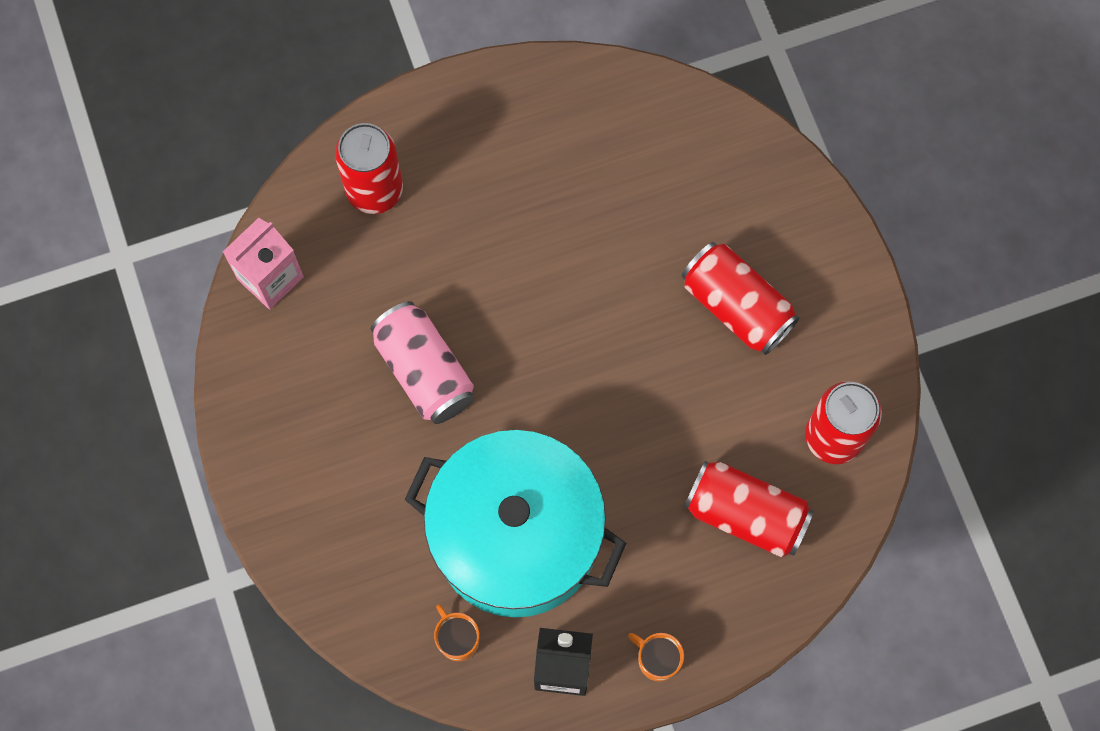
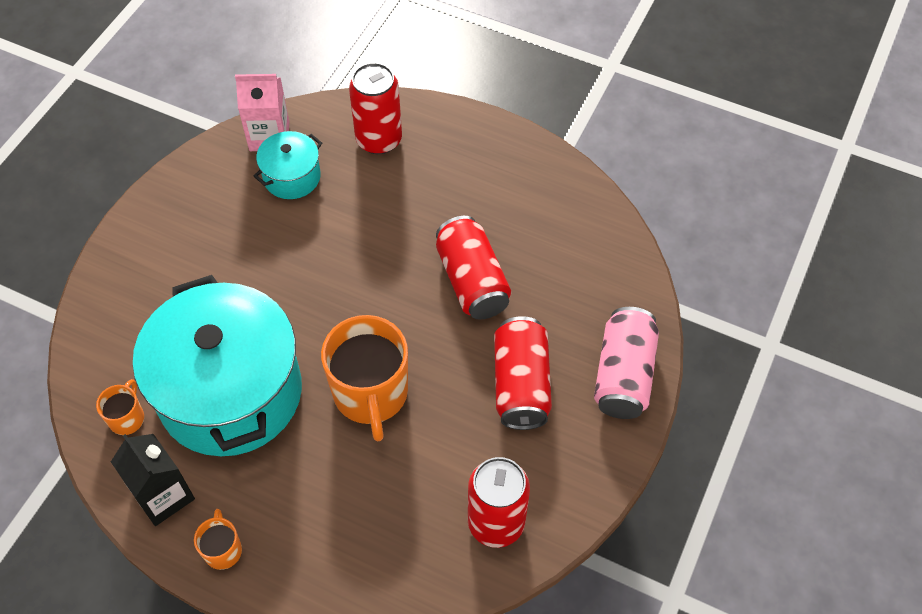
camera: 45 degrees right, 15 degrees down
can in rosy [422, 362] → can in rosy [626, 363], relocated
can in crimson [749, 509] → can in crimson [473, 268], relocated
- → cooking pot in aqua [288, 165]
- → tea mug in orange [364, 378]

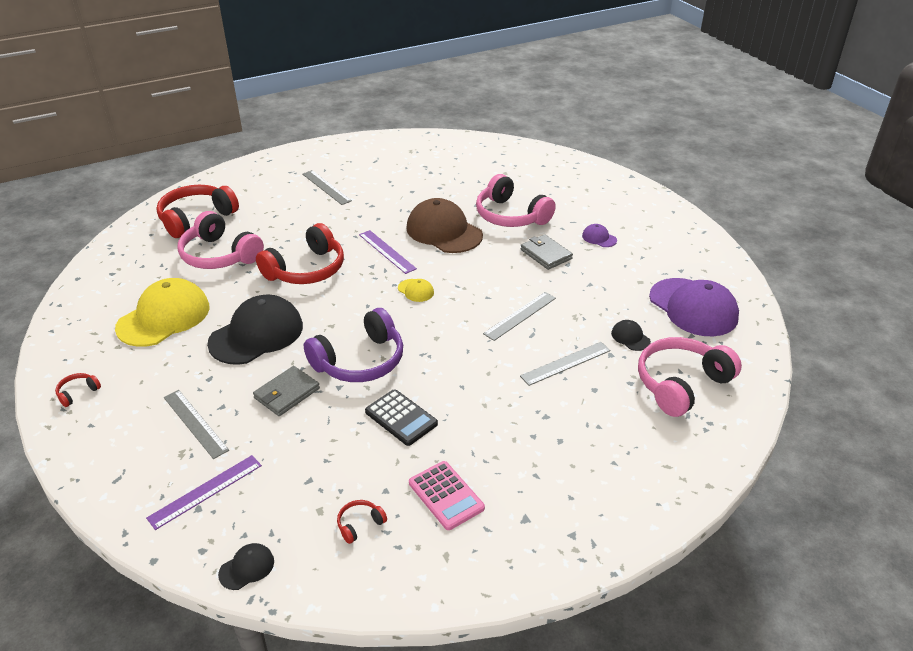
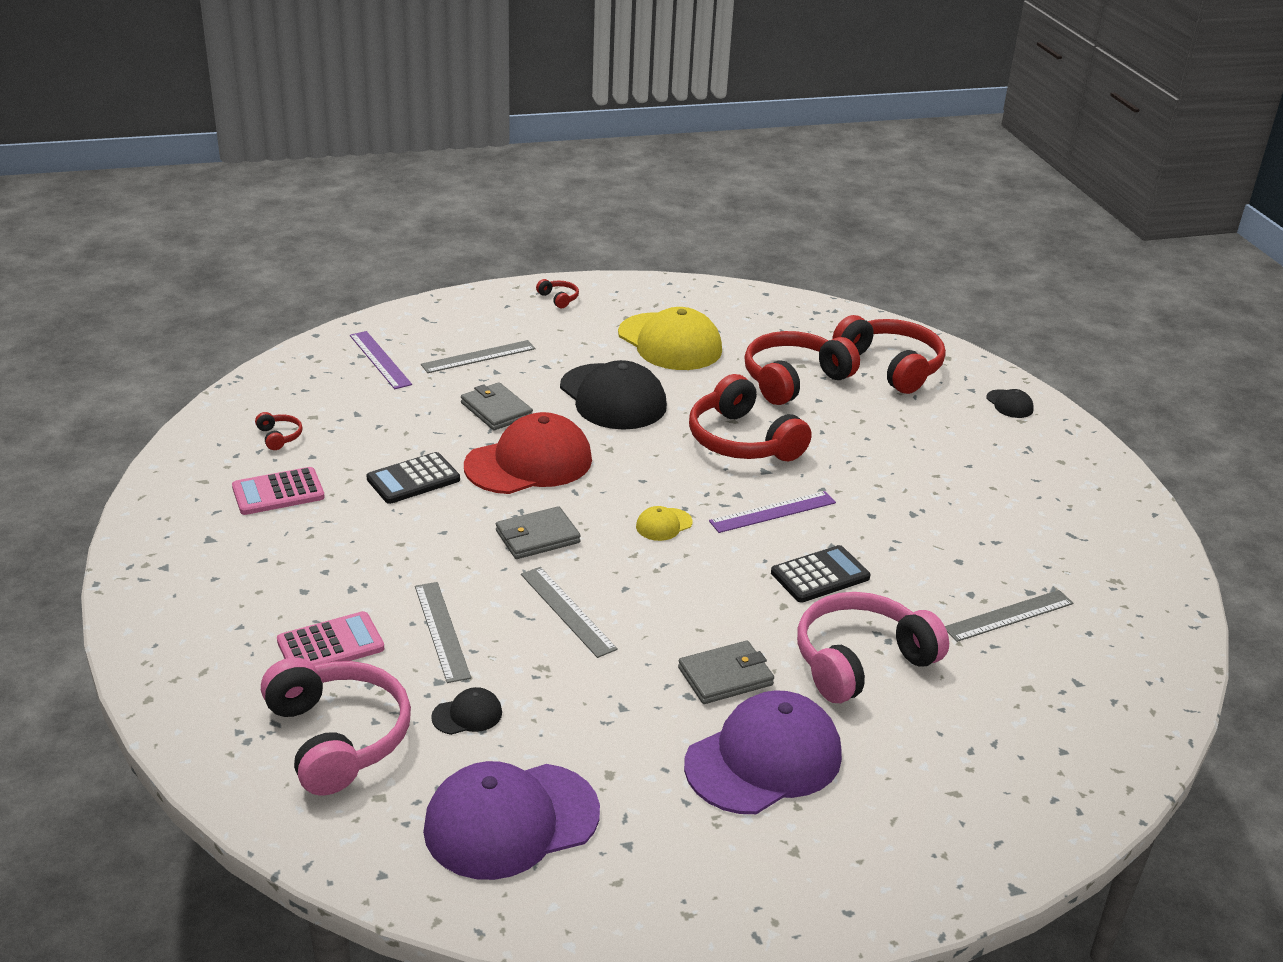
camera: 100 degrees right, 5 degrees down
measuring stick in grey [327, 187] → measuring stick in grey [1009, 616], relocated
cap in russet [444, 225] → adding machine in jet-black [820, 574]
headset in rosy [221, 240] → headset in crimson [802, 368]
cap in violet [599, 235] → cap in violet [763, 752], x2.32
headset in violet [353, 345] → cap in crimson [528, 453]
cap in jet-black [246, 566] → cap in jet-black [1010, 403], relocated
- → wallet in grey [538, 532]
- → adding machine in rosy [330, 638]

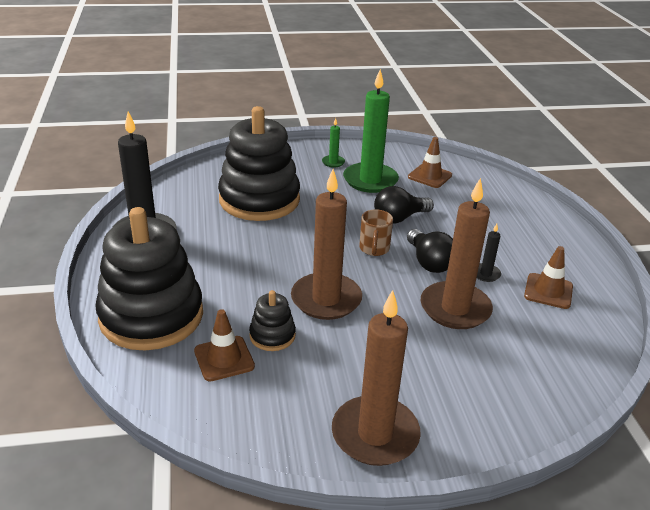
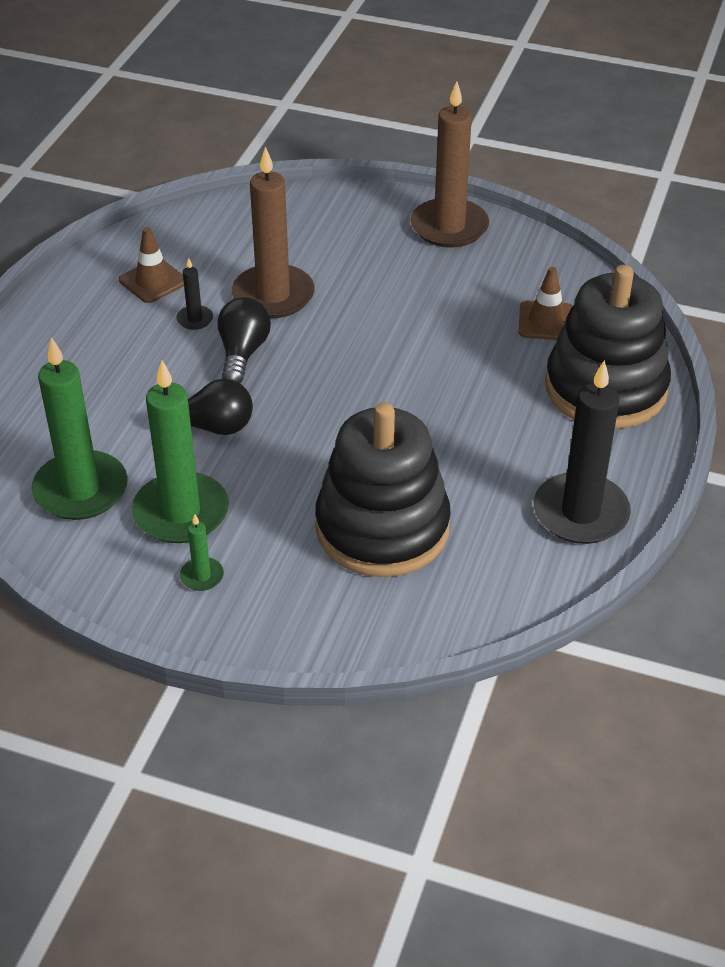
camera: 150 degrees left, 10 degrees up
traffic cone in russet [430, 162] → pillar candle in leaf-green [79, 428]
pillar candle in russet [326, 244] → -
tea mug in russet [376, 232] → -
stacking toy in jet-black [272, 320] → -

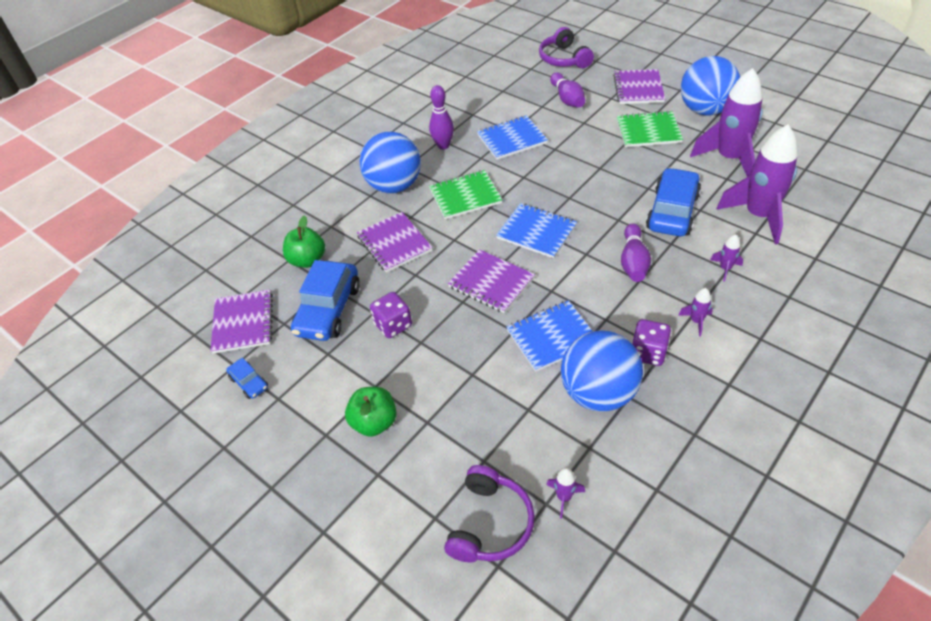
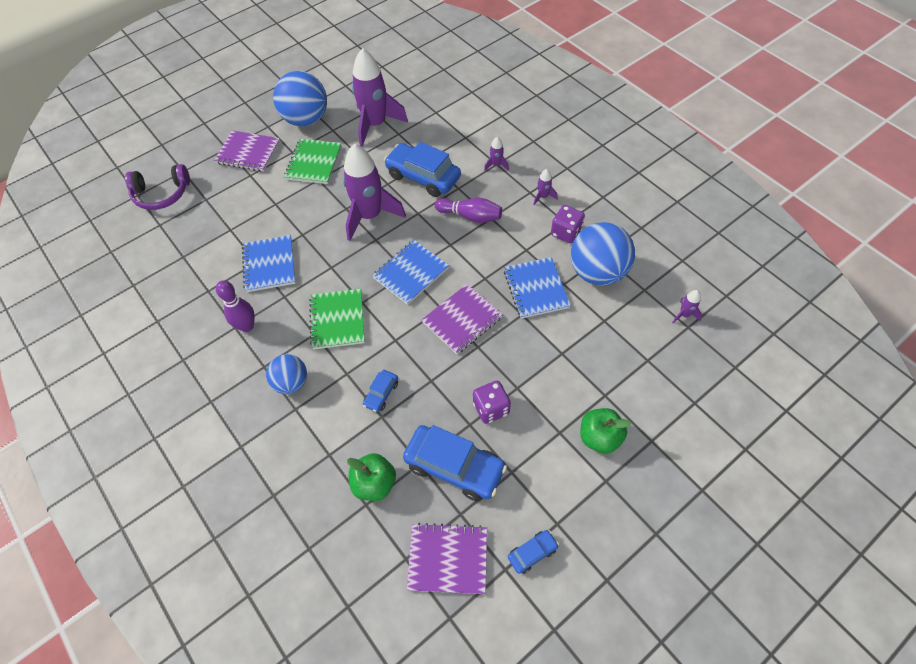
camera: 80 degrees left, 10 degrees up
skittle in violet [567, 89] → -
rocket in violet [757, 184] → rocket in violet [374, 192], relocated
play ball in cobalt [390, 163] → play ball in cobalt [286, 374], x0.59
notebook in violet [395, 242] → automobile in cobalt [380, 391]
headset in violet [489, 513] → -

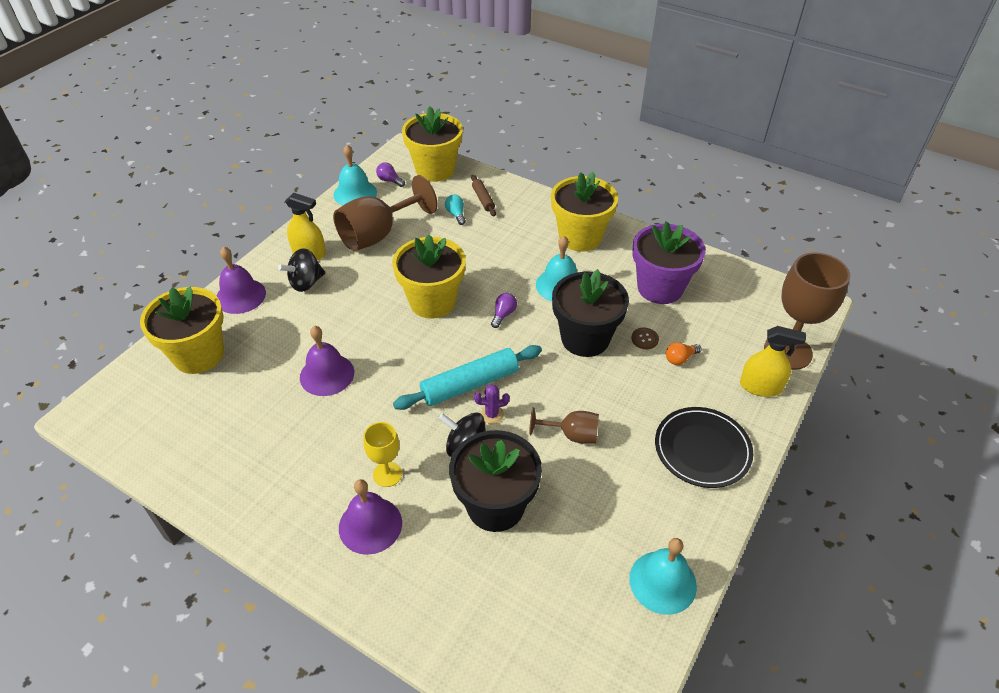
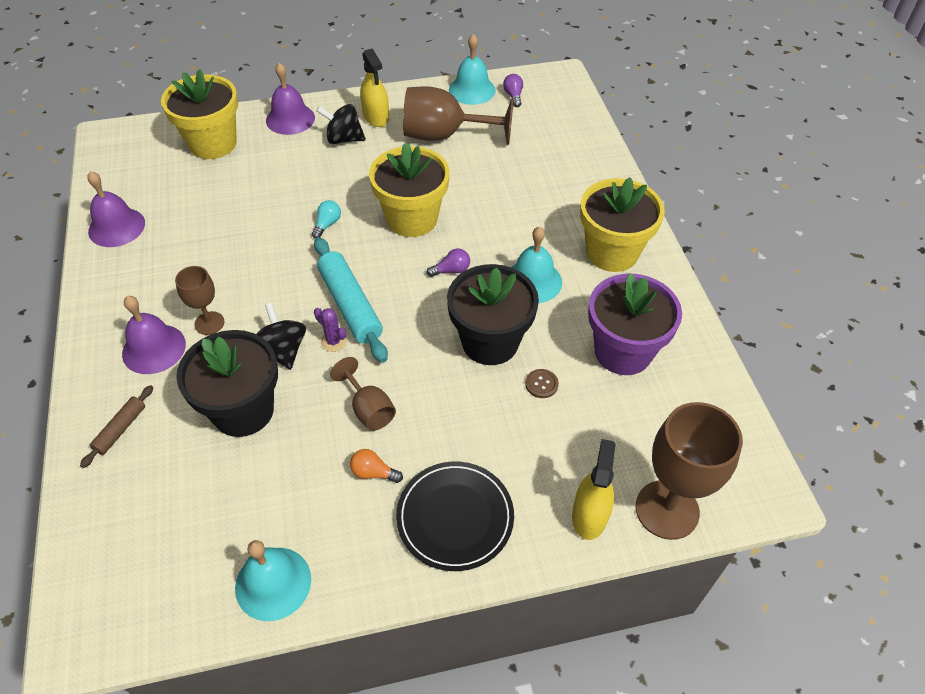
camera: 45 degrees right, 5 degrees up
potted plant in bright yellow [432, 144] → -
pastry roller in russet [483, 195] → pastry roller in russet [116, 426], relocated
lightbulb in aqua [455, 210] → lightbulb in aqua [326, 219], relocated
bell in violet [327, 361] → bell in violet [116, 209], relocated
spray bottle in bright yellow [773, 361] → spray bottle in bright yellow [593, 489], 135 degrees counterclockwise
lightbulb in orange [684, 353] → lightbulb in orange [376, 466], relocated
pastry roller in aqua [467, 377] → pastry roller in aqua [351, 300], 45 degrees clockwise
chalice in bright yellow [382, 454] → chalice in russet [199, 300]

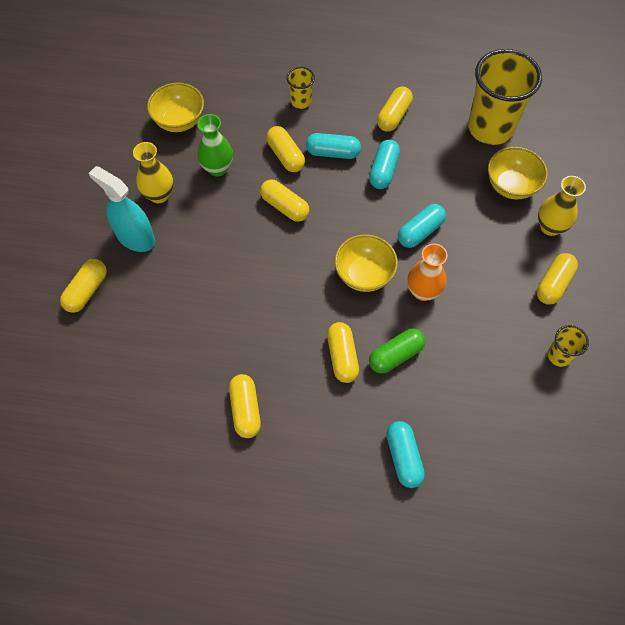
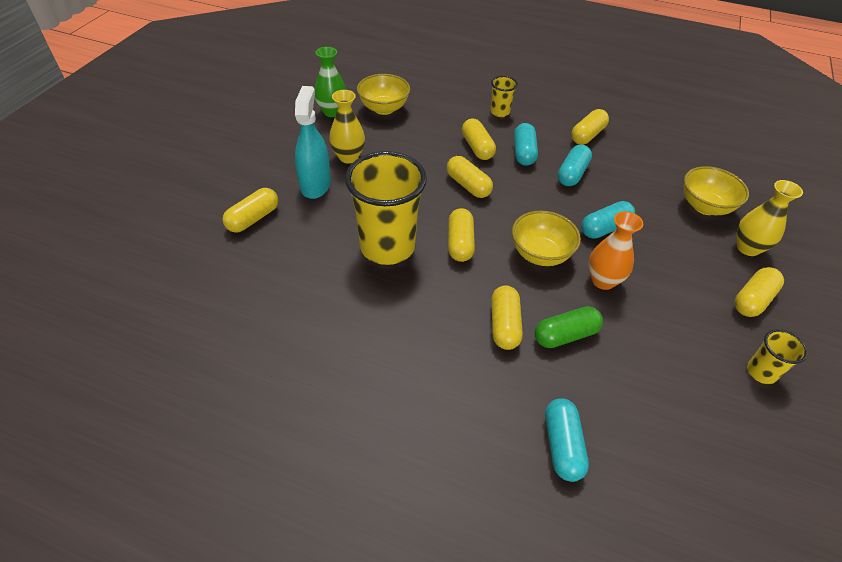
camera: 10 degrees right, 15 degrees down
beaker in bright yellow [505, 97] → beaker in bright yellow [386, 208], relocated
vase in leaf-green [215, 145] → vase in leaf-green [330, 82], relocated
capsule in aqua [333, 146] → capsule in aqua [526, 144], 75 degrees clockwise
spray bottle in aqua [122, 209] → spray bottle in aqua [313, 142], 45 degrees clockwise
capsule in bright yellow [245, 406] → capsule in bright yellow [461, 235], relocated

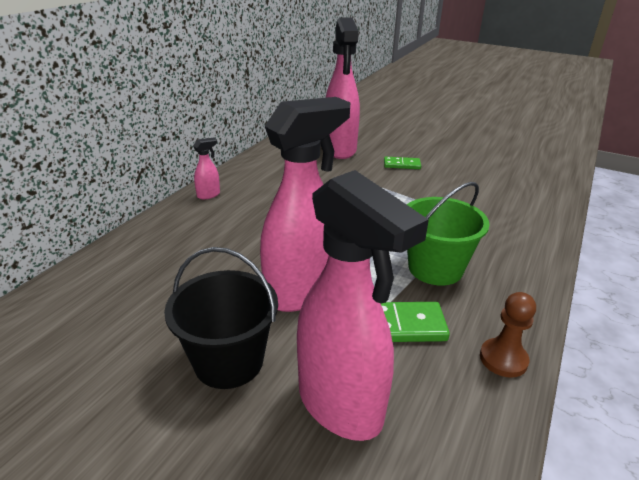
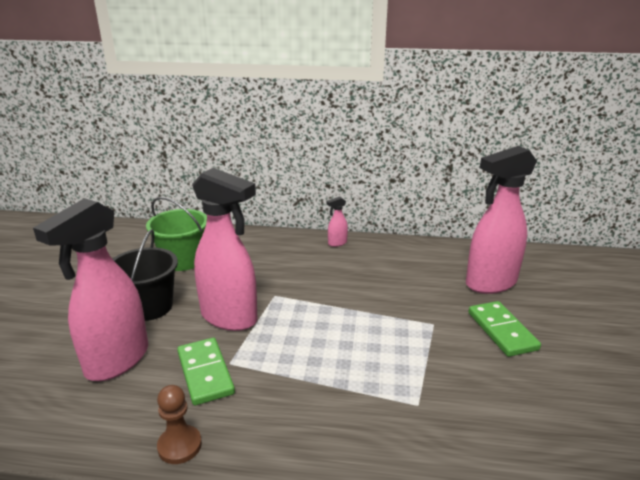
camera: 70 degrees right, 5 degrees down
spray bottle in rosy [206, 168] → spray bottle in rosy [337, 222], 120 degrees clockwise
domino tile in leaf-green [402, 163] → domino tile in leaf-green [504, 329], x1.63
bucket in leaf-green [448, 234] → bucket in leaf-green [176, 234], relocated

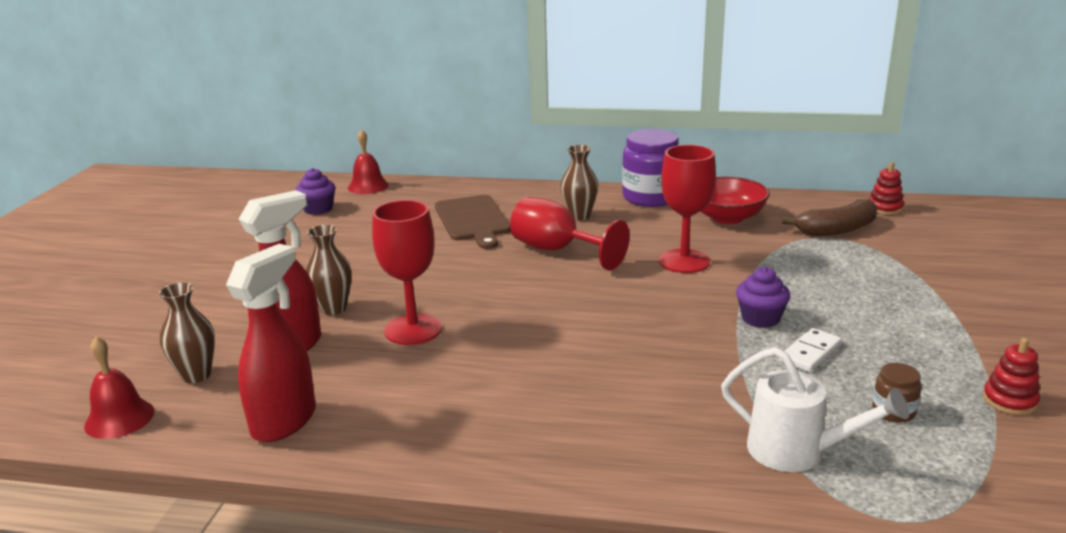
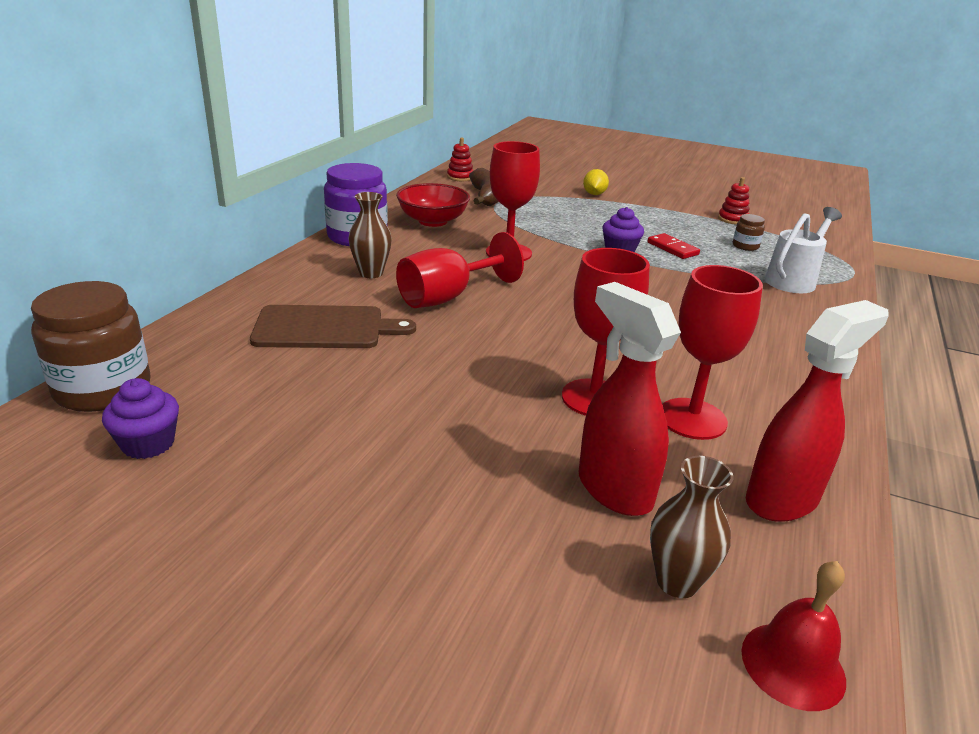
camera: 80 degrees left, 5 degrees up
bell in crimson [368, 161] → jar in russet [90, 346]
vase in russet [328, 270] → -
spray bottle in crimson [271, 343] → spray bottle in crimson [817, 411], 105 degrees clockwise
domino tile in snow-white [811, 350] → domino tile in crimson [673, 246]
- → lemon in bright yellow [596, 182]
- → chalice in crimson [712, 352]

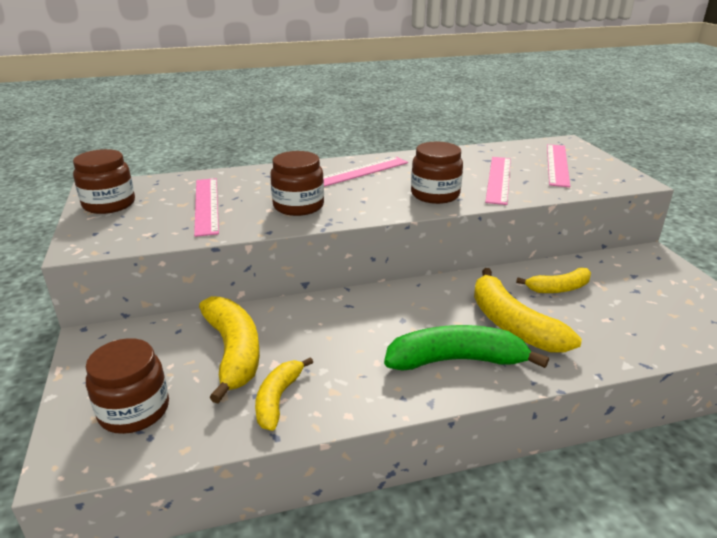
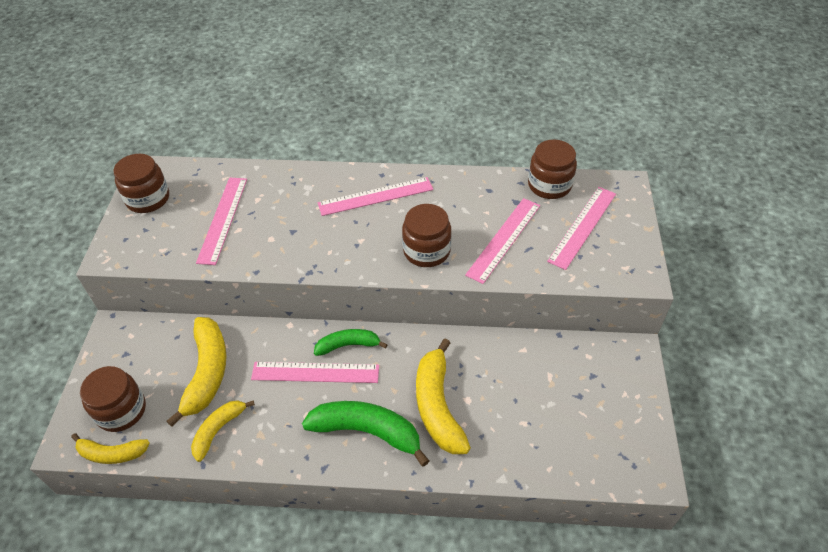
camera: 20 degrees right, 20 degrees up
jar in russet [297, 183] → jar in russet [552, 169], relocated
banana fruit in bright yellow [553, 280] → banana fruit in bright yellow [110, 448], relocated
- → banana fruit in leaf-green [351, 342]
- → measuring stick in rosy [315, 372]

